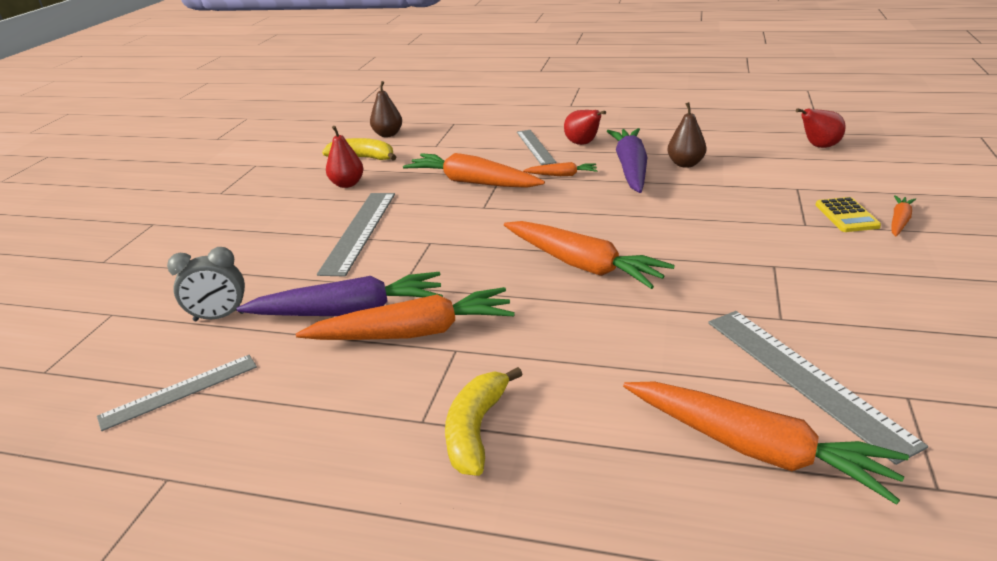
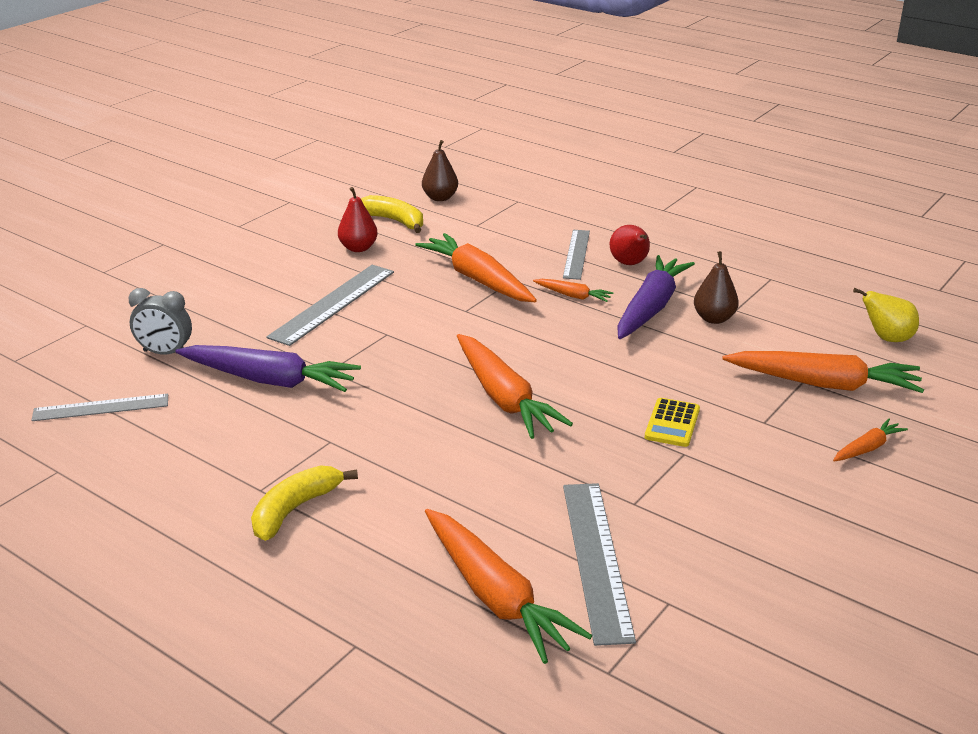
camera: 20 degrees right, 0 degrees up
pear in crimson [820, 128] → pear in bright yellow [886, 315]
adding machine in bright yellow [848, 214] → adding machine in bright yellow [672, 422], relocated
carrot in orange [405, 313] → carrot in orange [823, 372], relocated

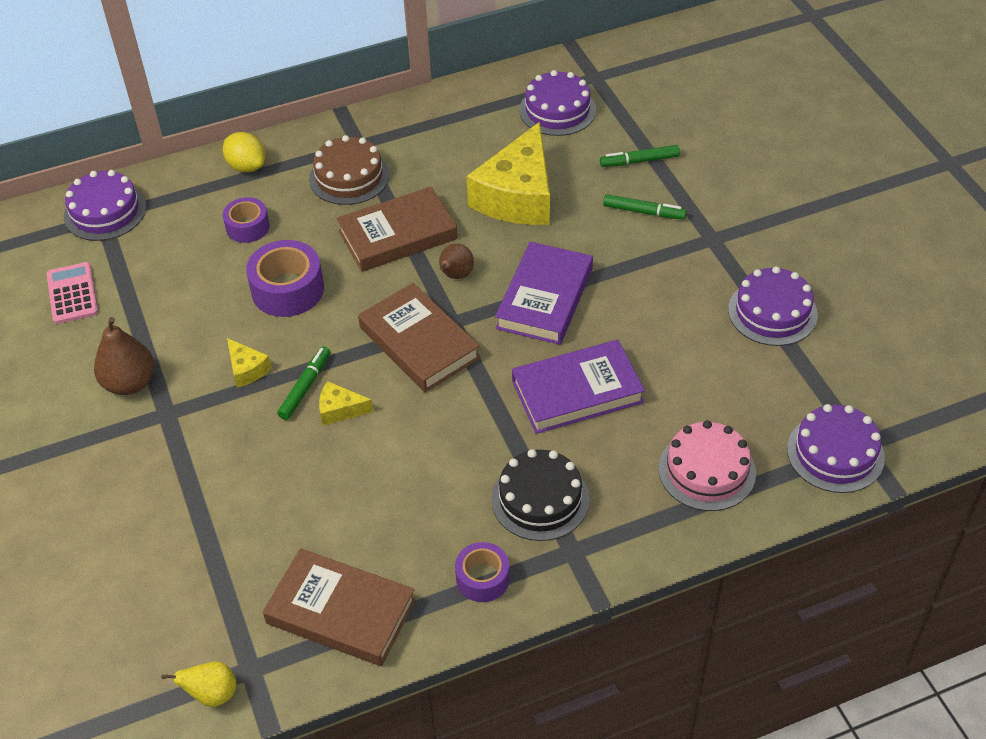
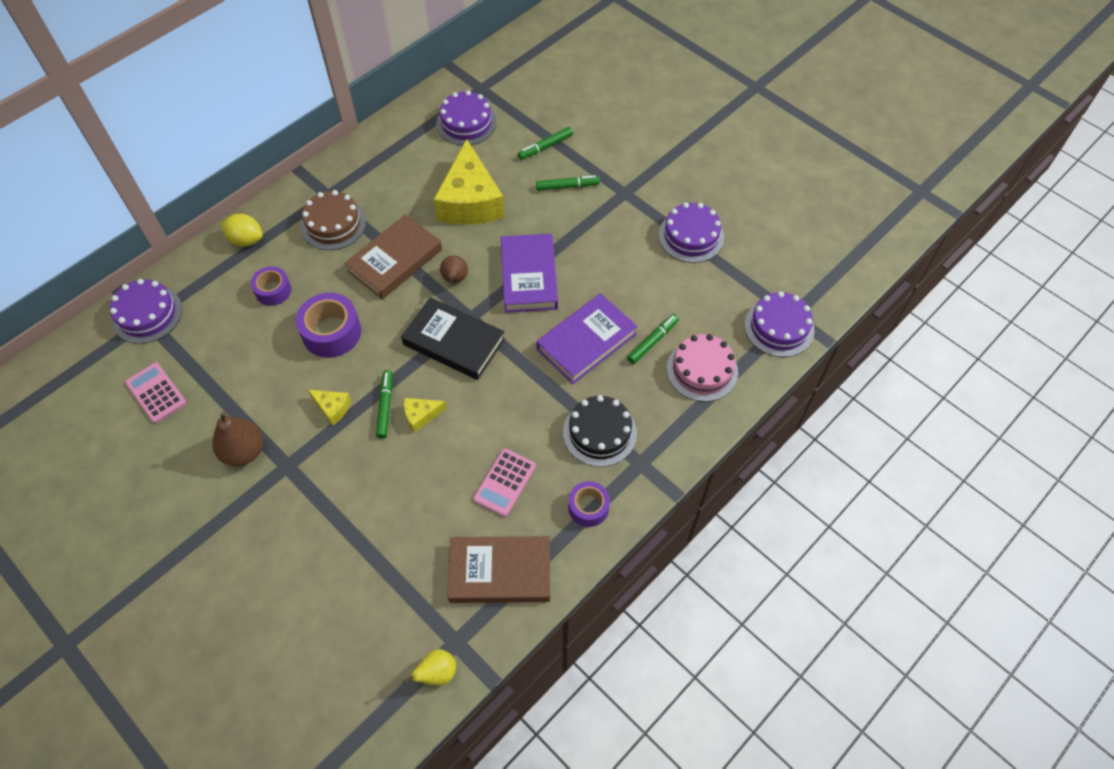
camera: 25 degrees left, 10 degrees up
book in russet [419, 337] → book in jet-black [453, 338]
- → marker pen in leaf-green [653, 339]
- → adding machine in rosy [504, 482]

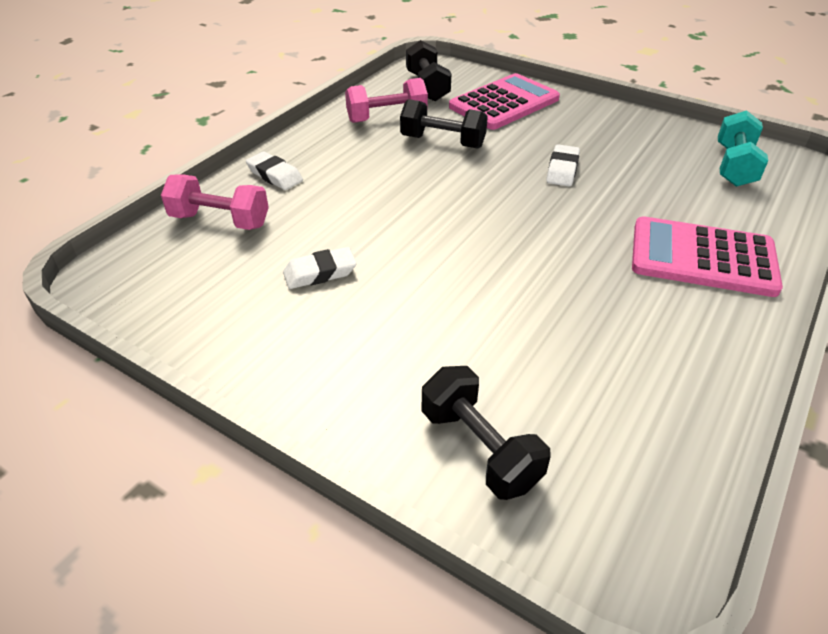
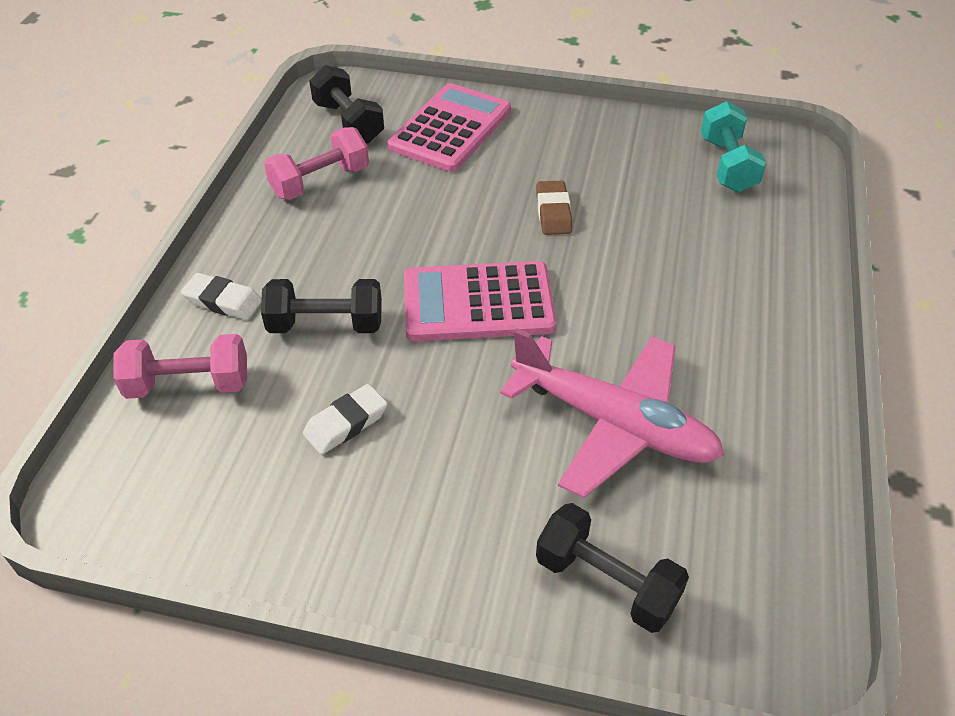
camera: 20 degrees left, 5 degrees up
free weight in jet-black [444, 124] → free weight in jet-black [321, 306], relocated
gum eraser in snow-white [563, 165] → gum eraser in russet [554, 208]
adding machine in rosy [707, 256] → adding machine in rosy [480, 301], relocated
- → toy plane in rosy [612, 413]

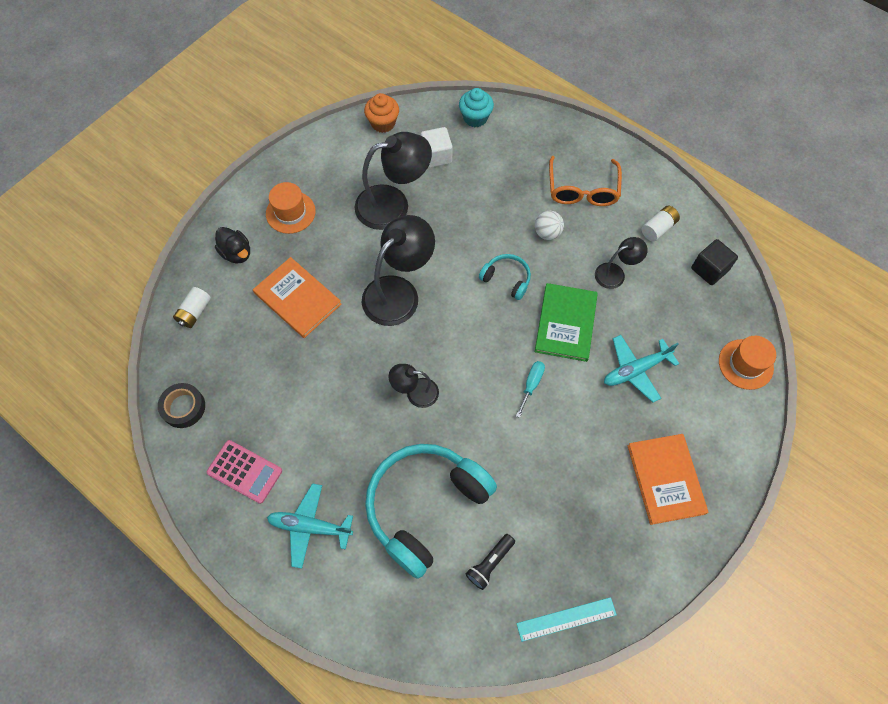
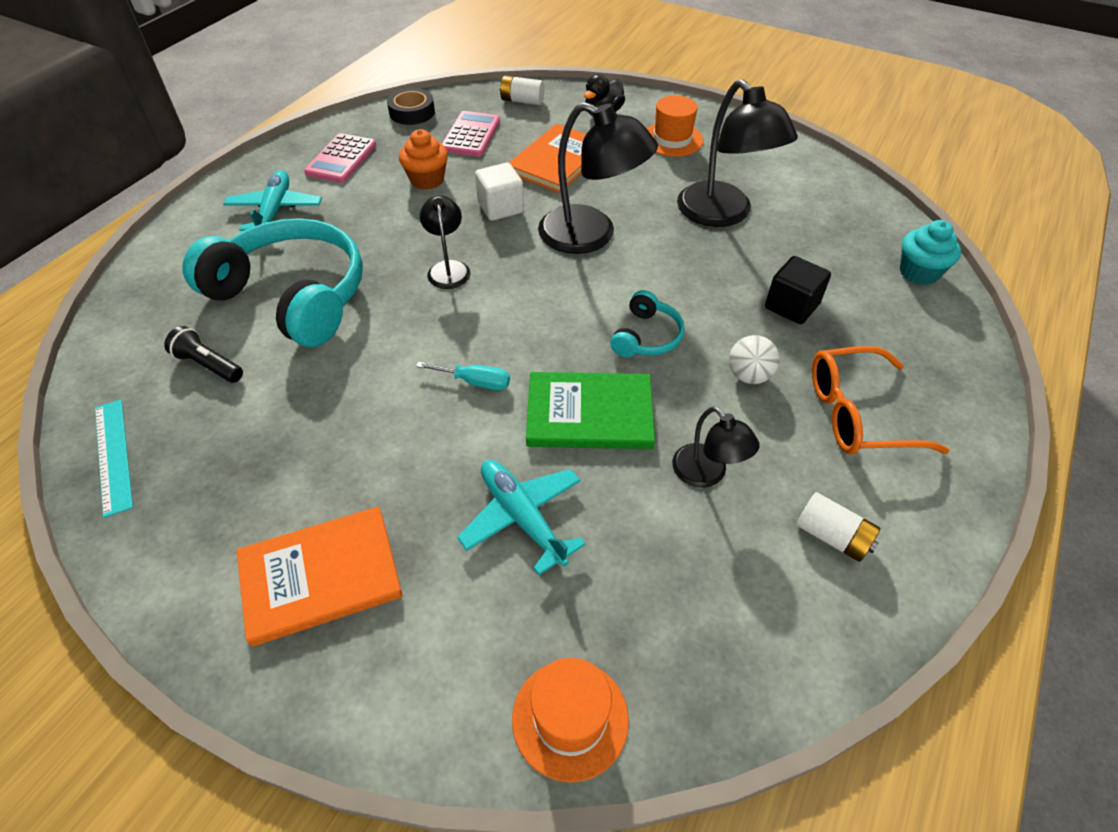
camera: 80 degrees right, 15 degrees down
muffin in orange [381, 113] → muffin in orange [423, 159], relocated
solid cube in snow-white [437, 147] → solid cube in snow-white [499, 192], relocated
solid cube in jet-black [714, 262] → solid cube in jet-black [798, 290], relocated
- → adding machine in rosy [471, 133]

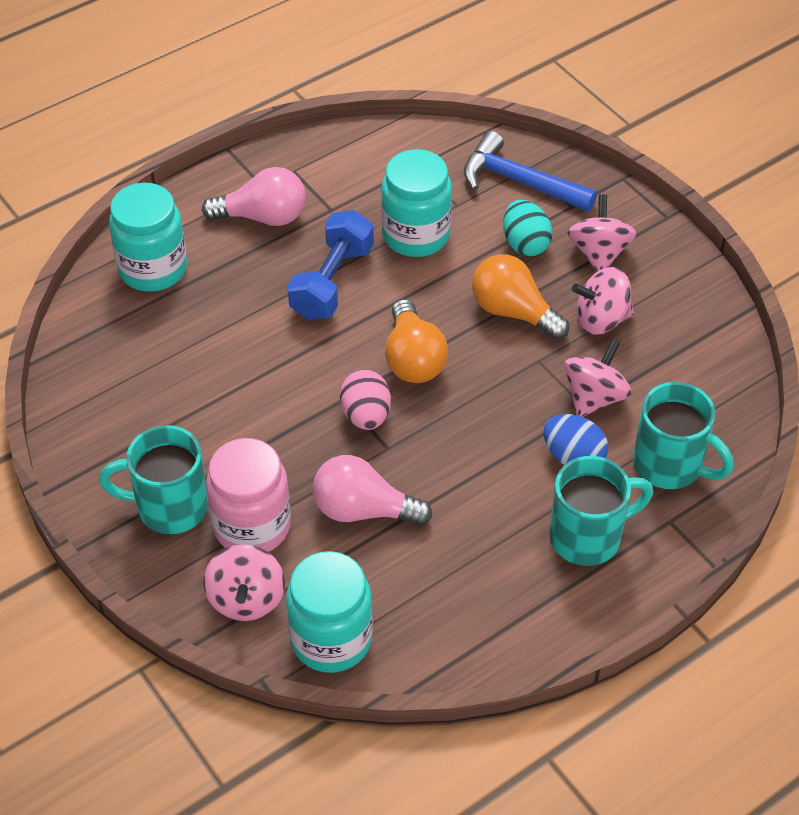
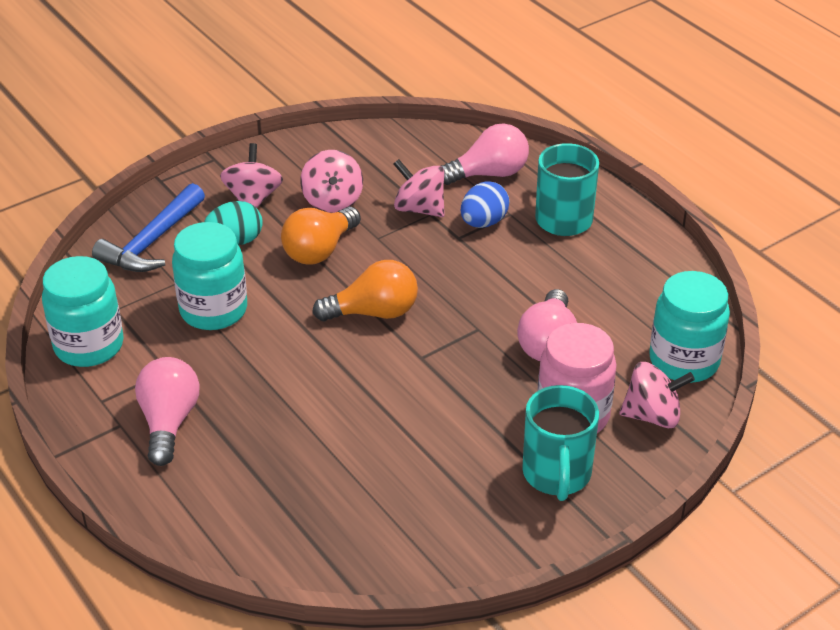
camera: 90 degrees left, 10 degrees down
jar in aqua [148, 237] → jar in aqua [83, 311], relocated
spinning top in rosy [602, 232] → spinning top in rosy [251, 175], 90 degrees clockwise
free weight in cobalt [330, 265] → -
egg shape in rosy [365, 400] → -
tea mug in aqua [683, 435] → lightbulb in rosy [485, 154]

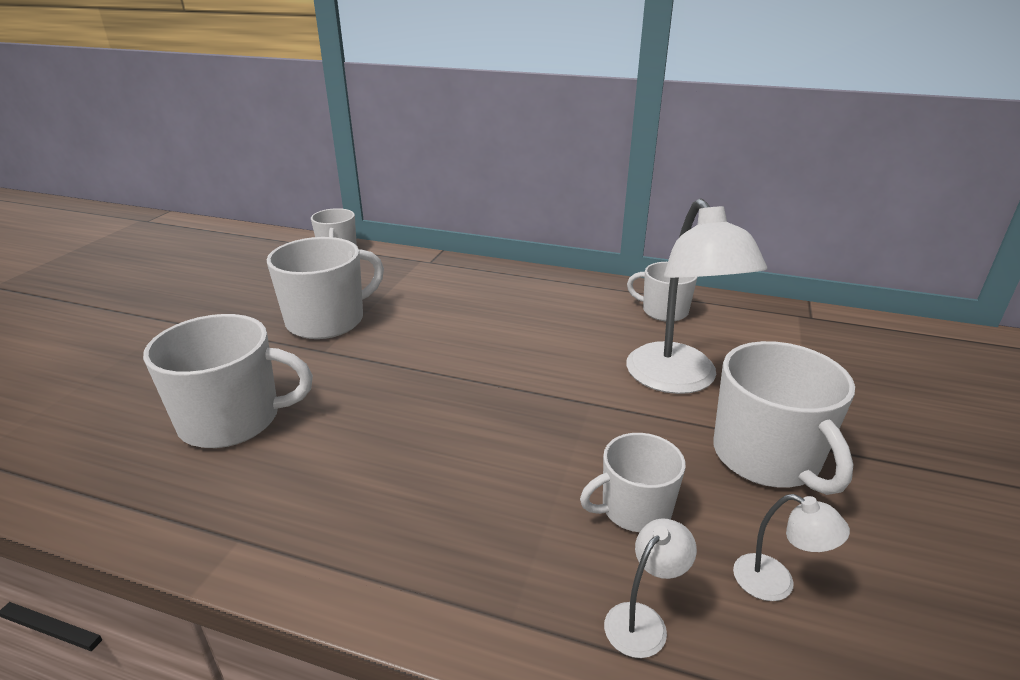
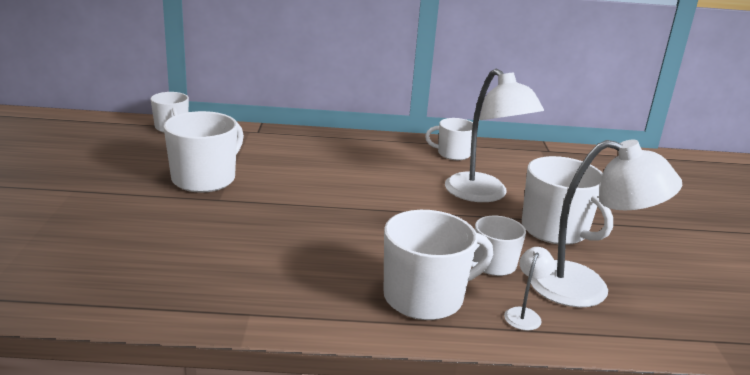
camera: 20 degrees left, 5 degrees down
tea mug in snow-white [228, 381] → tea mug in snow-white [438, 265], relocated
lamp in snow-white [791, 547] → lamp in snow-white [606, 223], x2.29

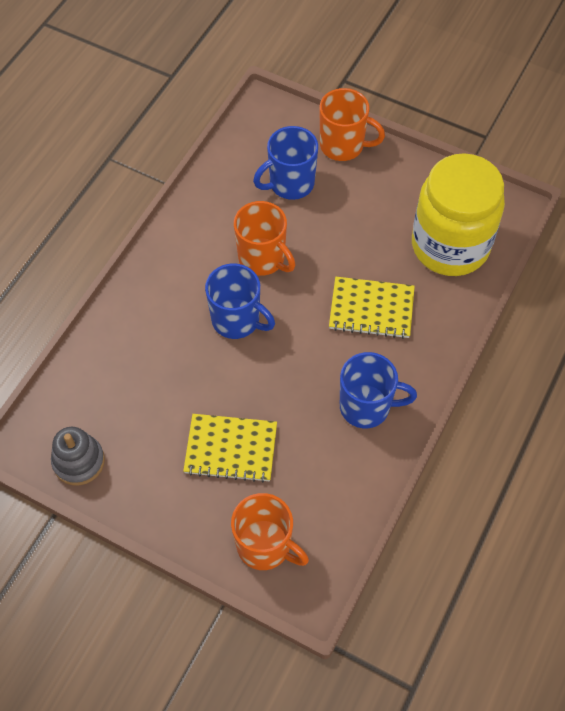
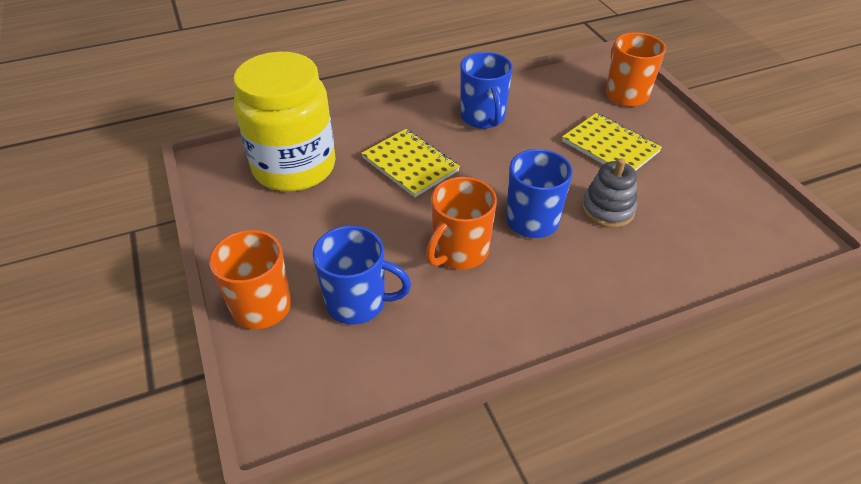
camera: 140 degrees left, 15 degrees down
tea mug in orange [264, 238] → tea mug in orange [461, 223], 135 degrees counterclockwise
tea mug in cobalt [378, 390] → tea mug in cobalt [486, 90], 150 degrees counterclockwise
stacking toy in grey [78, 456] → stacking toy in grey [609, 193], relocated

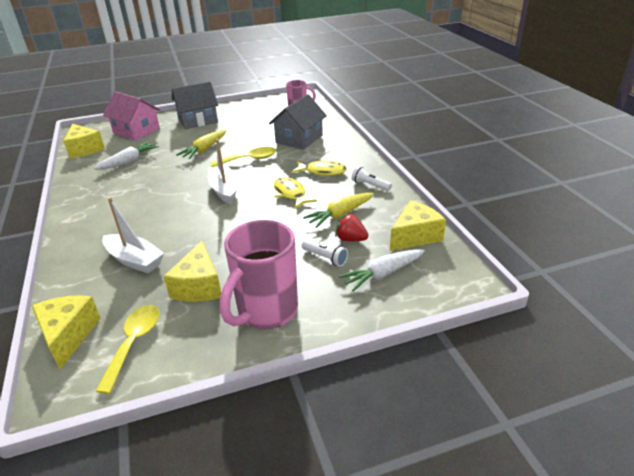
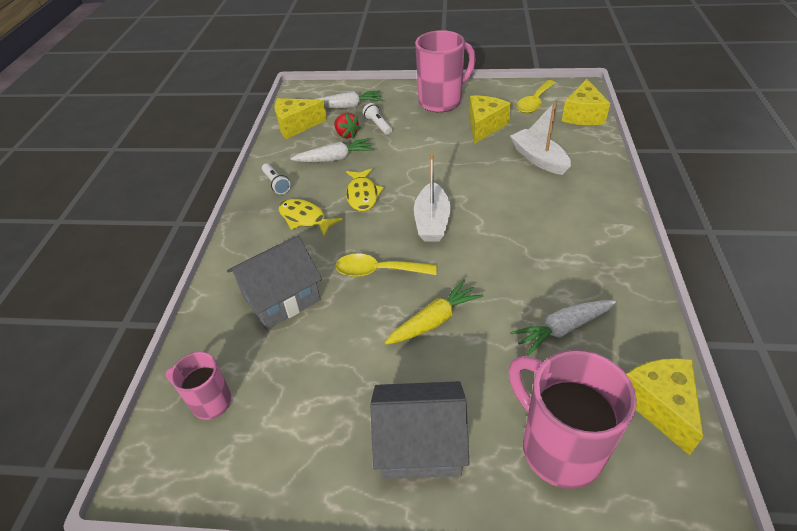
camera: 155 degrees left, 10 degrees up
cottage in rosy [131, 116] → tea mug in rosy [572, 419]
carrot in bright yellow [338, 210] → carrot in snow-white [332, 150]

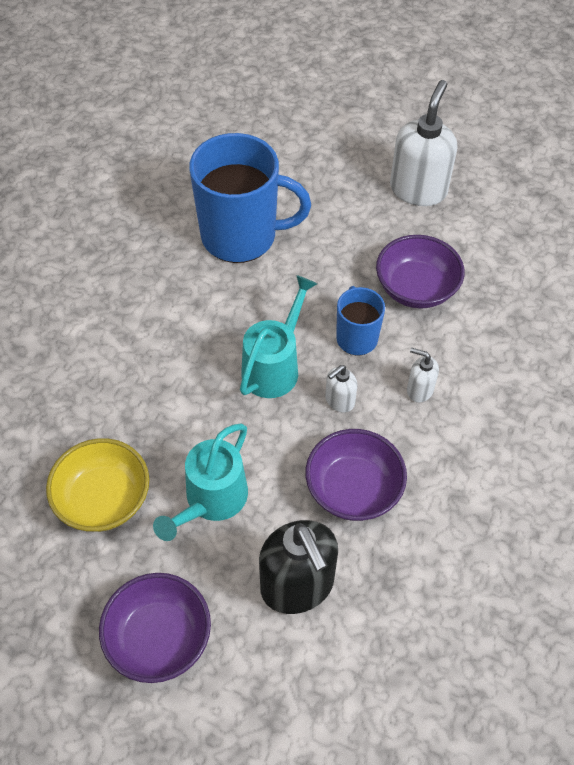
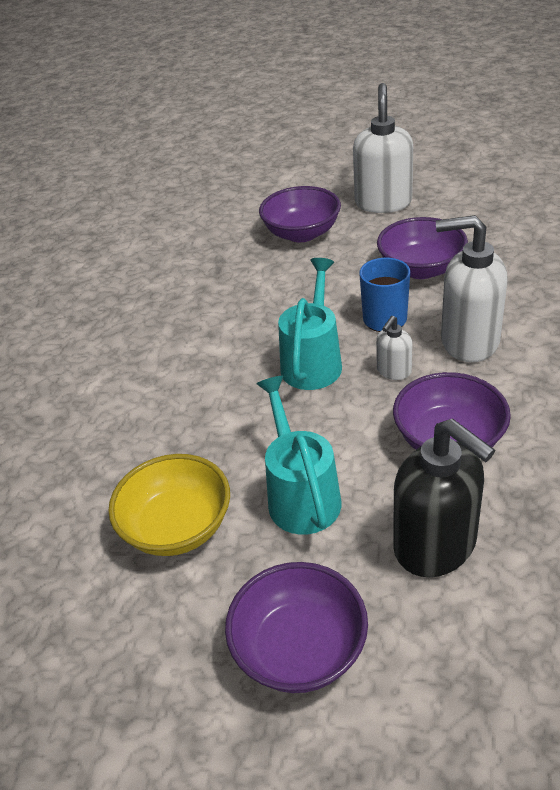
camera: 10 degrees left, 15 degrees down
tea mug in cobalt [250, 198] → -
soap pump in snow-white [423, 375] → soap pump in snow-white [472, 288], x2.05
sprinkling can in aqua [200, 482] → sprinkling can in aqua [298, 455], 150 degrees clockwise
- → bowl in violet [300, 214]

